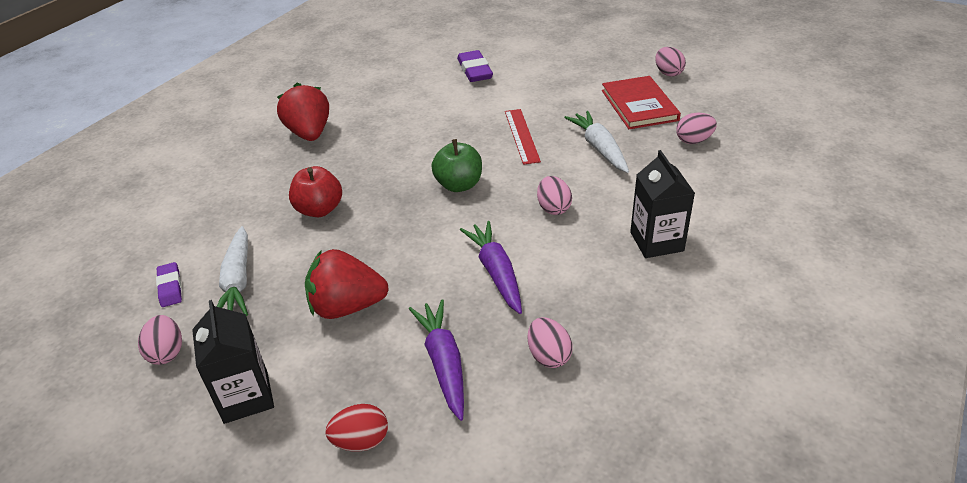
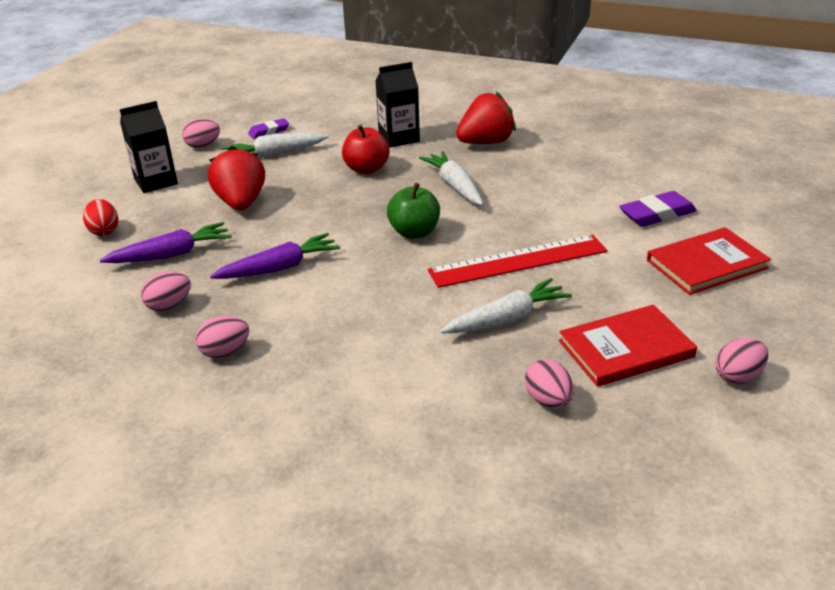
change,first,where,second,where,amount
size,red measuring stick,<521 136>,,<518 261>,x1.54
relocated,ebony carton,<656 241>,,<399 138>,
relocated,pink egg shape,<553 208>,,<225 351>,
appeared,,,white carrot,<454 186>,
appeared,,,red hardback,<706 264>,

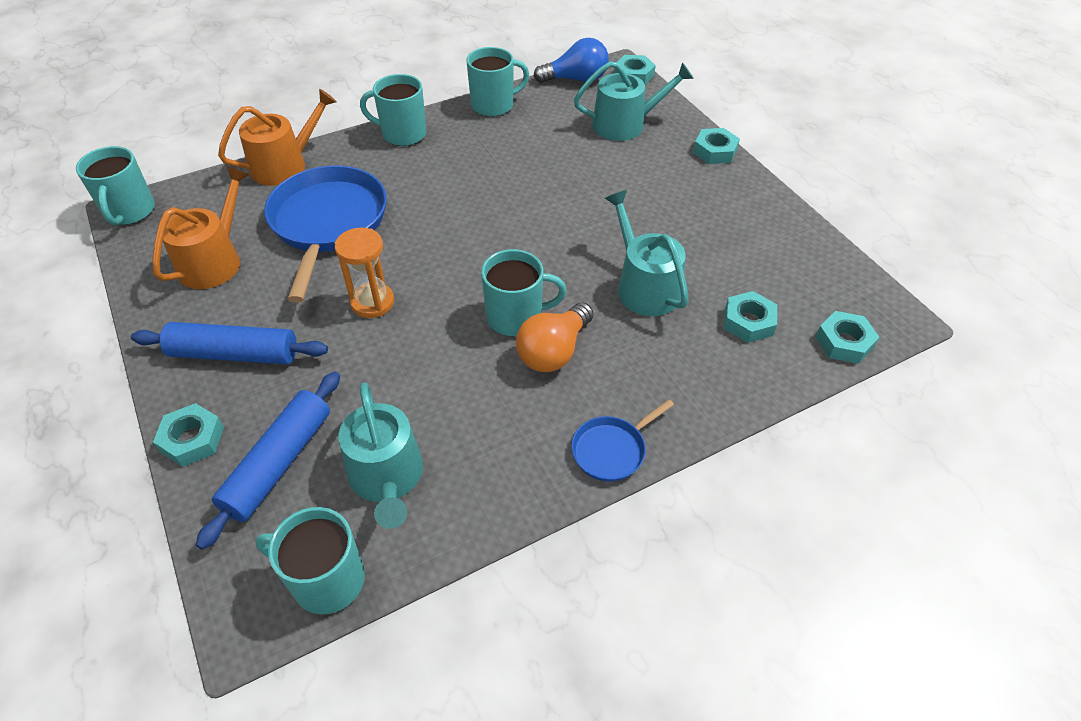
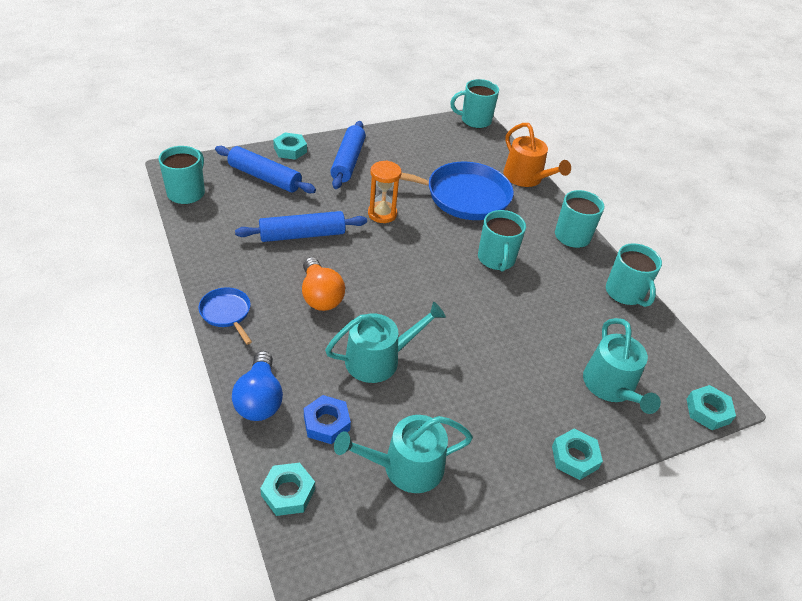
change,first,where,second,where,amount
relocated,royal blue lightbulb,<576 79>,,<260 399>,
missing,bright orange watering pot,<214 261>,,,
relocated,turquoise mug,<516 317>,,<496 259>,
colour,turquoise hex nut,<748 322>,royal blue hex nut,<326 423>,
spun,bright orange lightbulb,<554 351>,,<320 296>,150 degrees counterclockwise
relocated,turquoise watering pot,<387 477>,,<406 467>,
appeared,,,royal blue rolling pin,<302 235>,

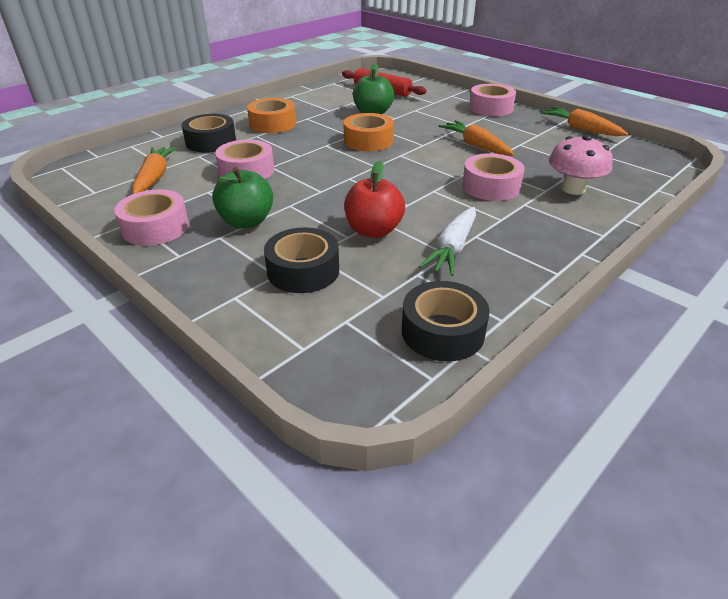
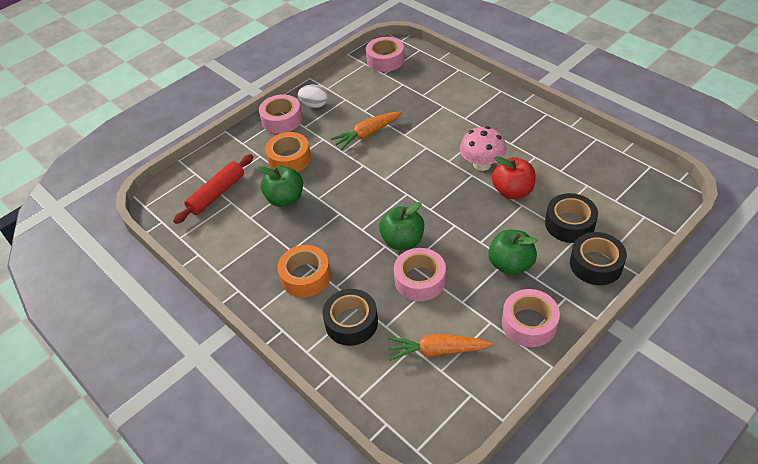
change,first,where,second,where,amount
missing,bright orange carrot,<581 129>,,,
relocated,bright orange tape,<368 141>,,<289 159>,
relocated,pink fungus,<573 189>,,<482 164>,
relocated,pink tape,<491 186>,,<385 60>,
missing,white carrot,<452 249>,,,
relocated,ebony tape,<442 331>,,<596 264>,
appeared,,,white egg shape,<314 105>,
appeared,,,emerald toy apple,<402 241>,

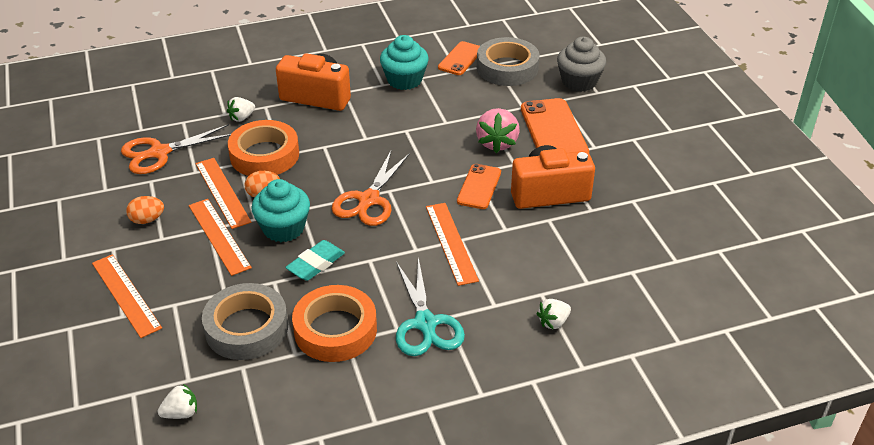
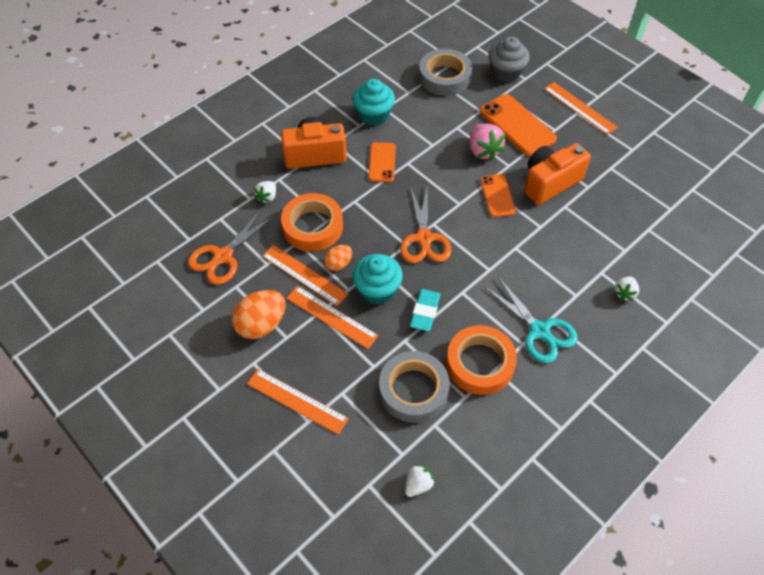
change,first,where,second,where,amount
relocated,bright orange phone,<460 59>,,<382 162>,
size,bright orange egg shape,<147 220>,,<261 325>,x1.75
relocated,bright orange measuring stick,<451 243>,,<579 108>,

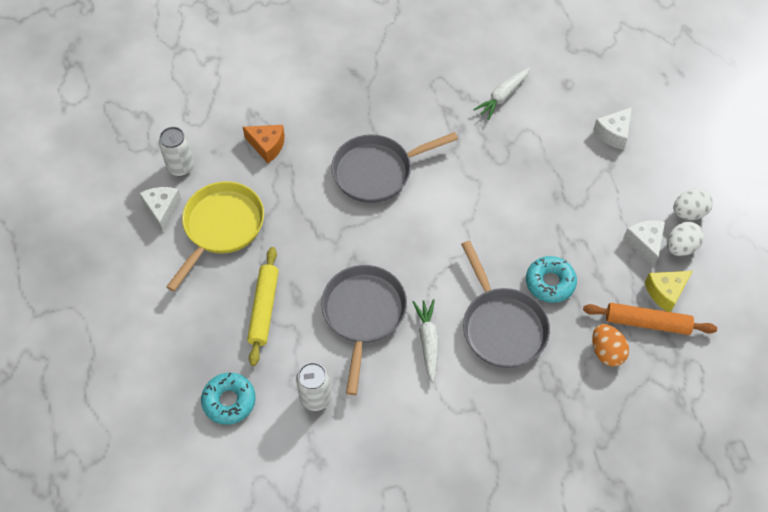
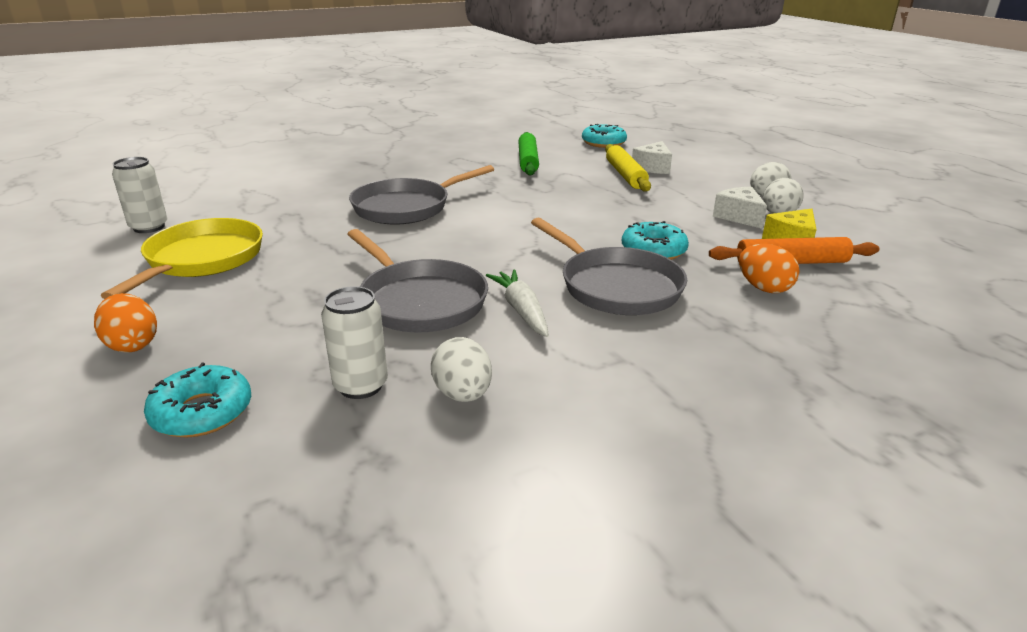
change,first,where,second,where,amount
exchanged,white carrot,<502 97>,emerald rolling pin,<528 161>,
missing,bright orange piece of cheese,<267 146>,,,
missing,white piece of cheese,<162 210>,,,
relocated,golden rolling pin,<264 309>,,<625 175>,
spun,gray pan,<363 315>,,<419 301>,150 degrees clockwise
appeared,,,turquoise donut,<603 143>,
appeared,,,bright orange egg shape,<132 344>,
appeared,,,white egg shape,<463 394>,

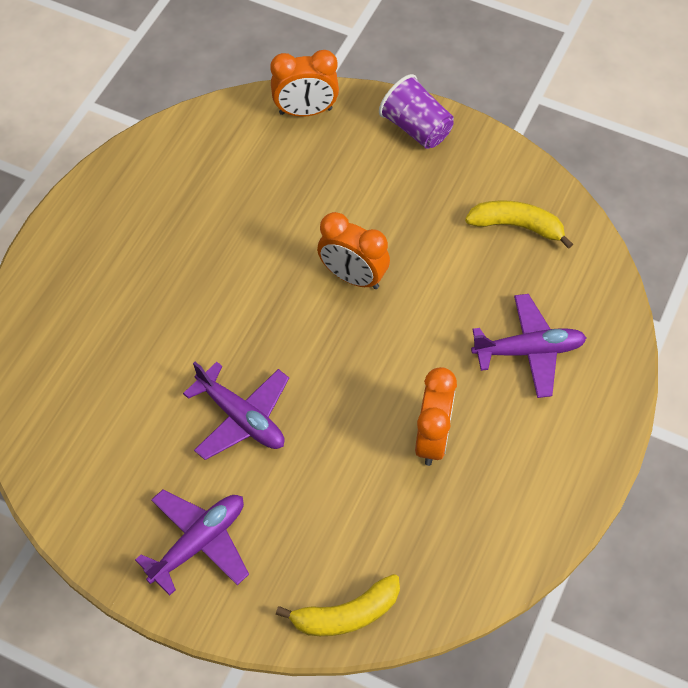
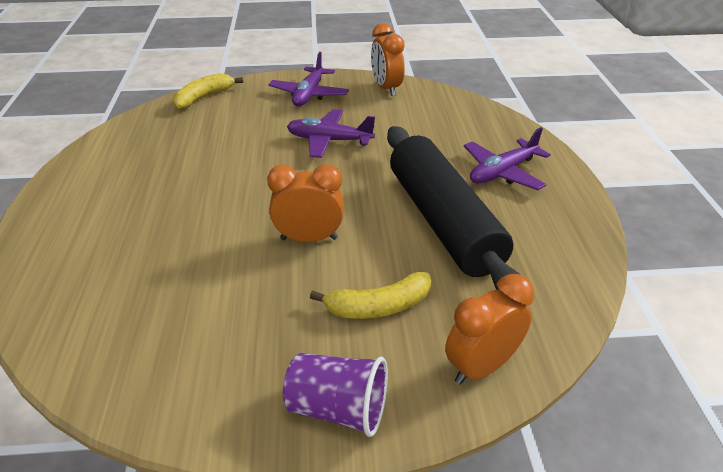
change,first,where,second,where,amount
relocated,golden banana fruit,<517 226>,,<378 306>,
relocated,royal purple aeroplane,<529 351>,,<502 172>,
relocated,bright orange bedside clock,<432 439>,,<386 88>,
appeared,,,ebony rolling pin,<443 221>,

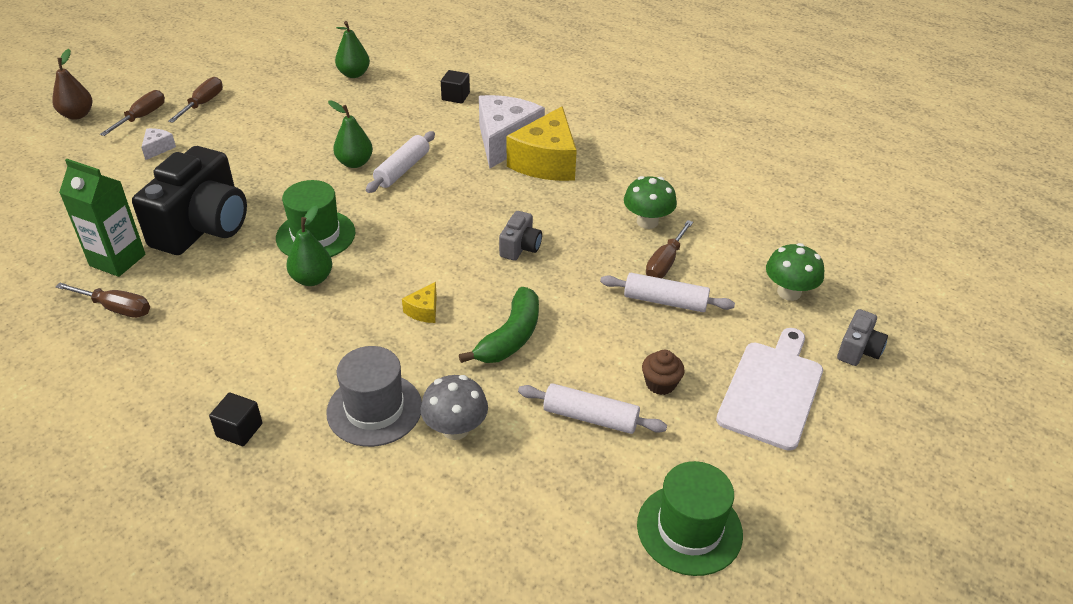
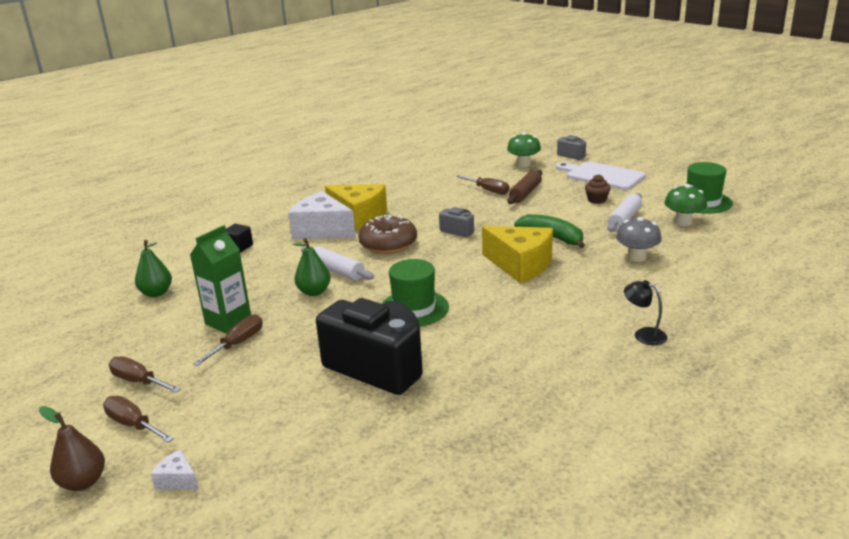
change,first,where,second,where,amount
relocated,white piece of cheese,<158 148>,,<178 480>,
relocated,emerald carton,<117 260>,,<228 321>,
relocated,emerald fungus,<647 222>,,<683 222>,
missing,emerald toy pear,<312 279>,,,
colour,white rolling pin,<665 301>,dark brown rolling pin,<525 193>,
size,golden piece of cheese,<424 311>,,<520 265>,x2.34
relocated,dark brown flat screwdriver,<116 308>,,<238 343>,
missing,gray top hat,<374 409>,,,
exchanged,ebony solid cube,<239 430>,ebony desk lamp,<643 334>,
appeared,,,dark brown donut,<388 244>,

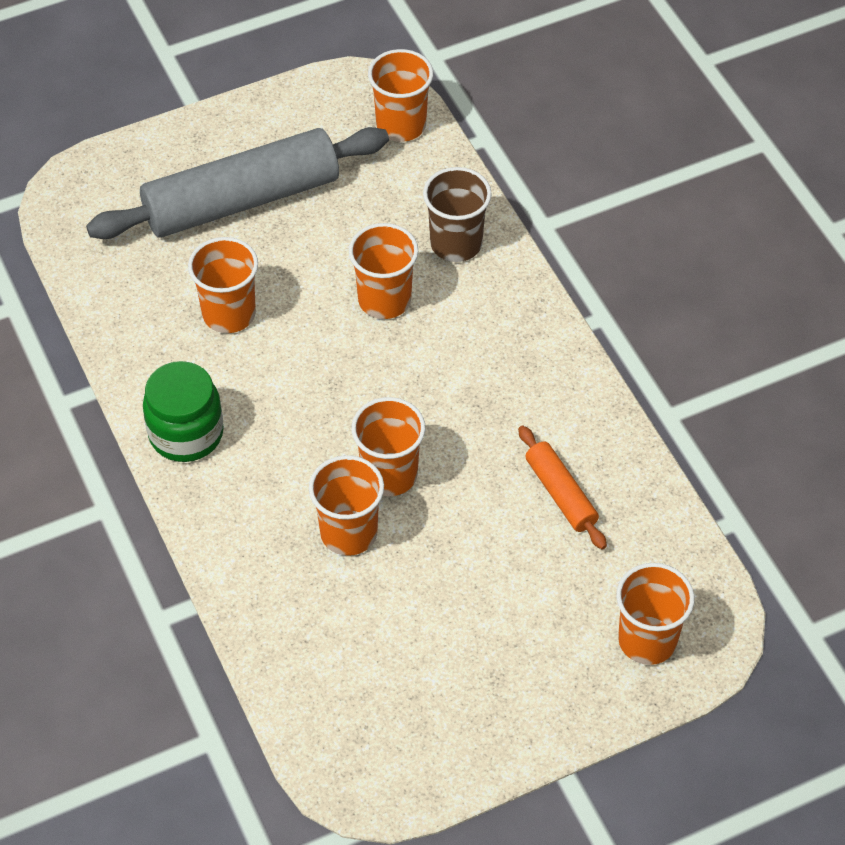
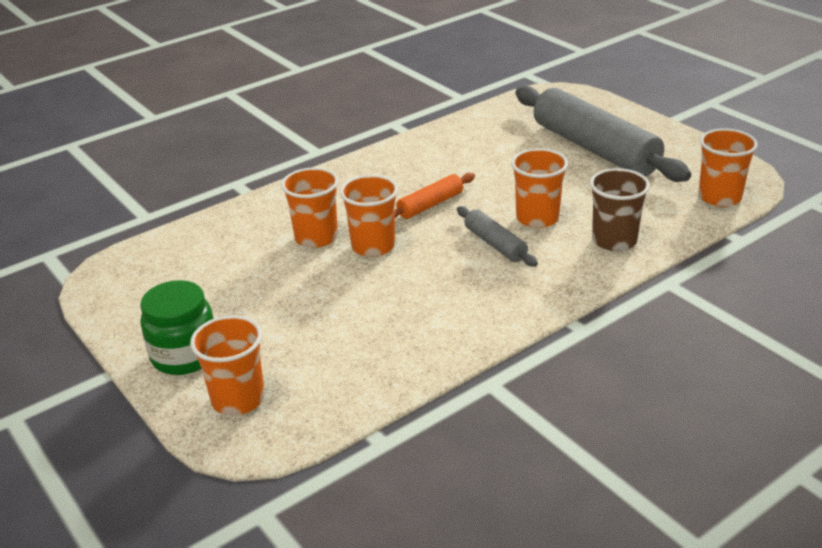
change,first,where,second,where,amount
missing,bright orange beaker,<229 314>,,,
relocated,emerald jam jar,<186 434>,,<185 355>,
relocated,bright orange rolling pin,<561 494>,,<430 205>,
appeared,,,gray rolling pin,<495 244>,

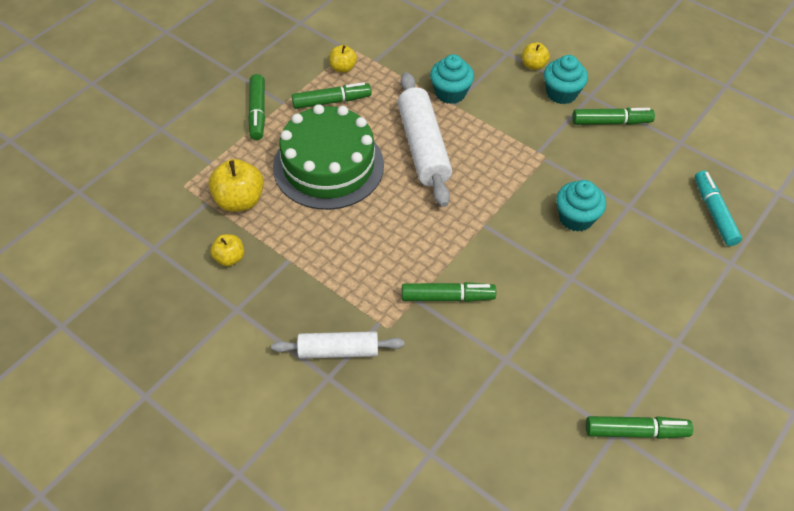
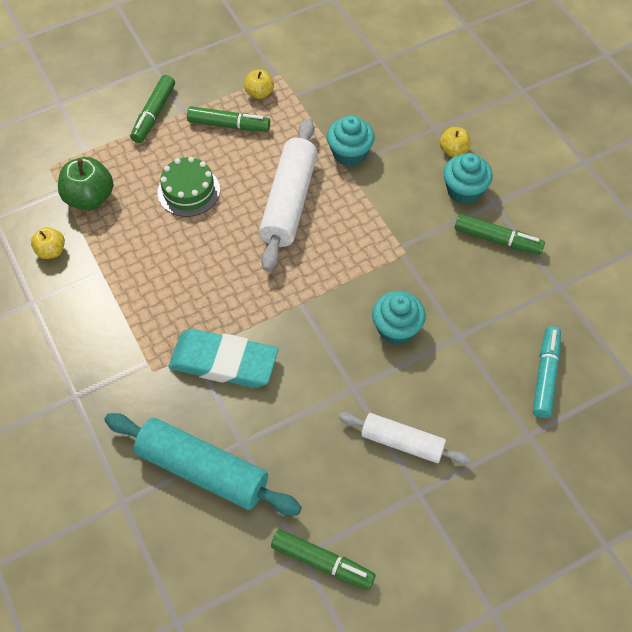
change,first,where,second,where,amount
size,emerald cake,<328 166>,,<188 191>,x0.55
colour,golden toy apple,<239 200>,emerald toy apple,<90 198>,
exchanged,emerald marker,<447 297>,turquoise eraser,<224 362>,
relocated,white rolling pin,<338 351>,,<402 442>,
appeared,,,turquoise rolling pin,<202 470>,

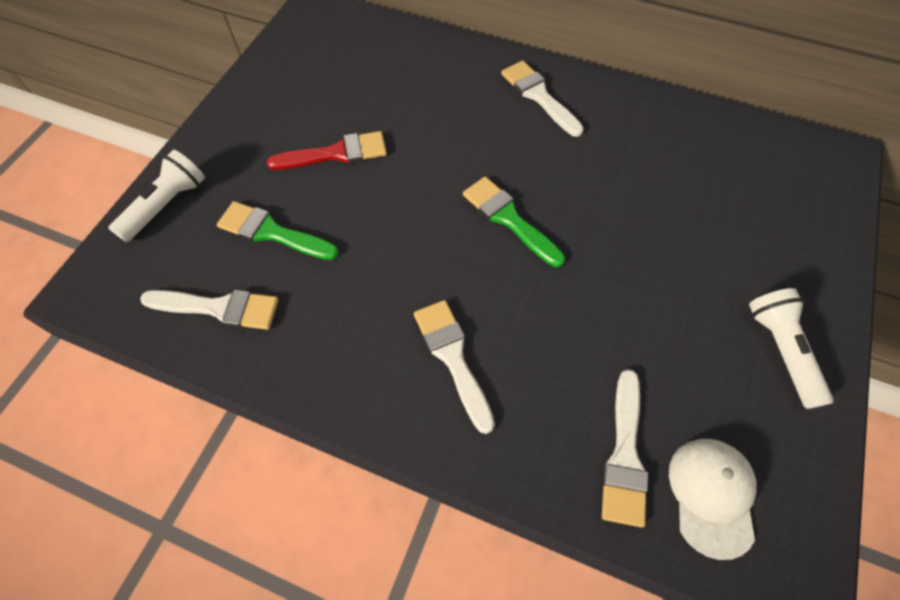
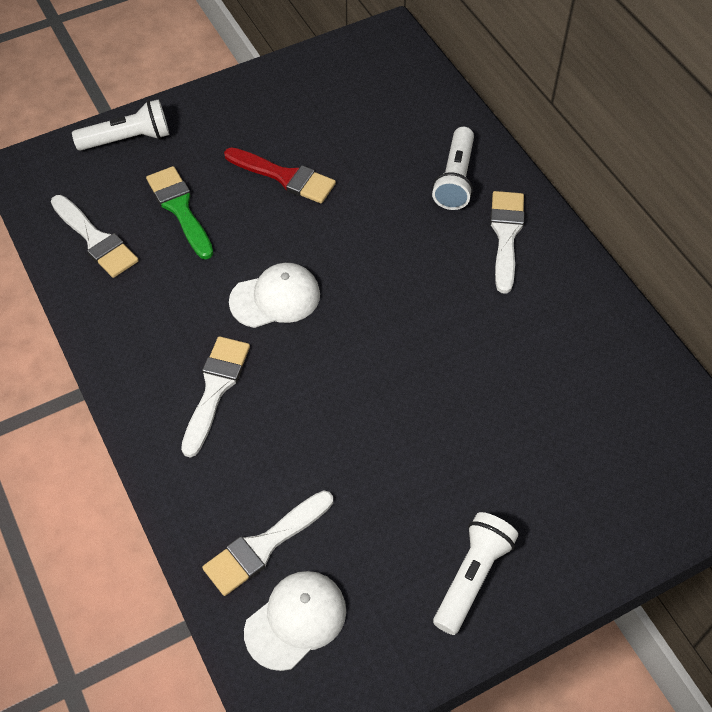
change,first,where,second,where,amount
missing,emerald brush,<508 218>,,,
appeared,,,white torch,<455 179>,
appeared,,,white peaked cap,<275 298>,

